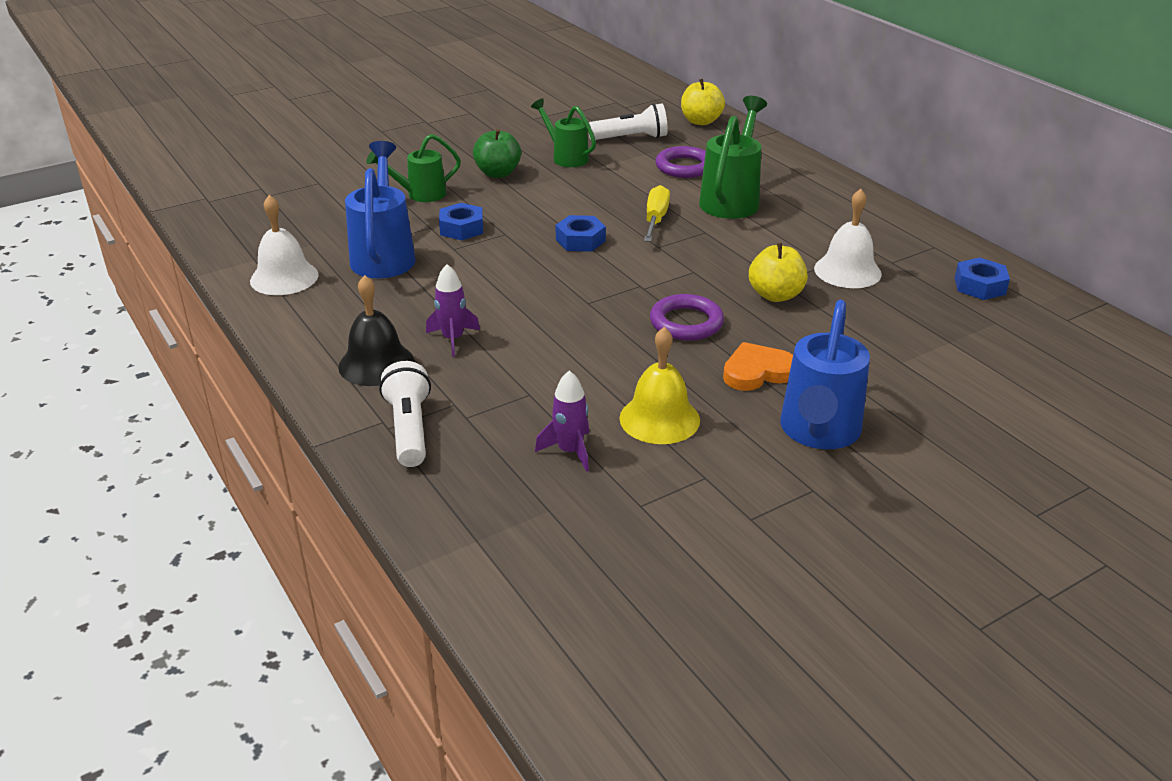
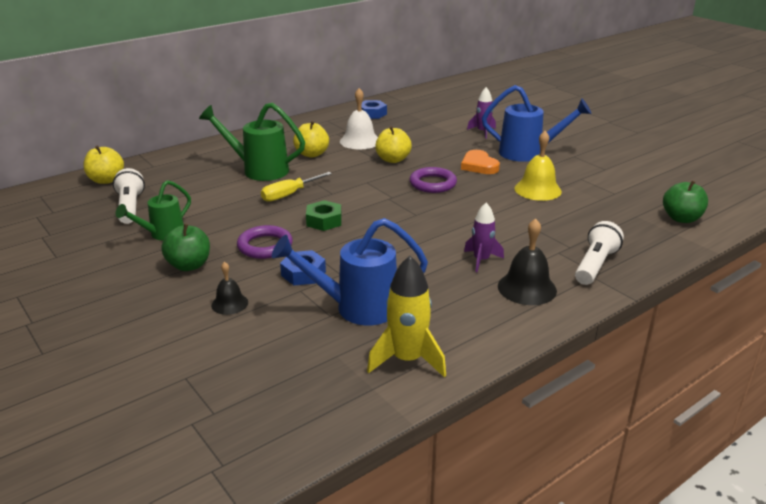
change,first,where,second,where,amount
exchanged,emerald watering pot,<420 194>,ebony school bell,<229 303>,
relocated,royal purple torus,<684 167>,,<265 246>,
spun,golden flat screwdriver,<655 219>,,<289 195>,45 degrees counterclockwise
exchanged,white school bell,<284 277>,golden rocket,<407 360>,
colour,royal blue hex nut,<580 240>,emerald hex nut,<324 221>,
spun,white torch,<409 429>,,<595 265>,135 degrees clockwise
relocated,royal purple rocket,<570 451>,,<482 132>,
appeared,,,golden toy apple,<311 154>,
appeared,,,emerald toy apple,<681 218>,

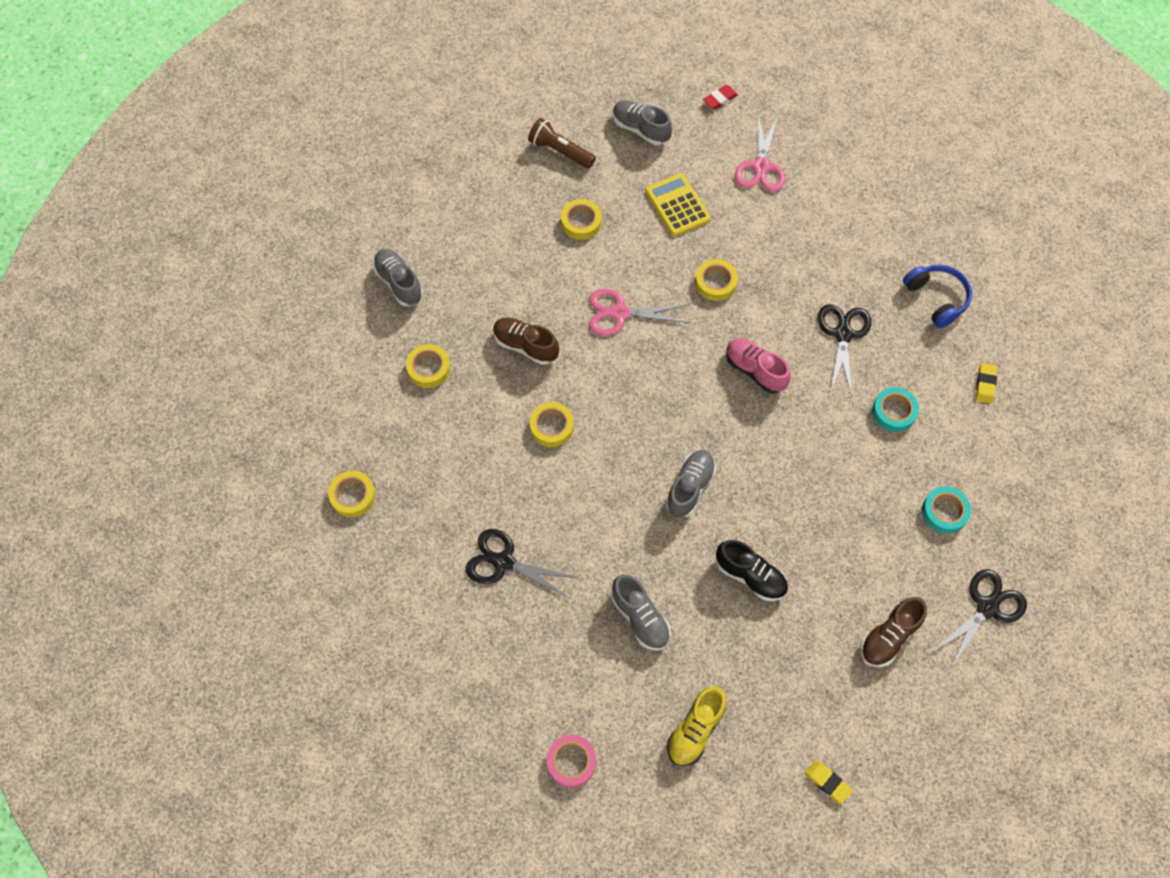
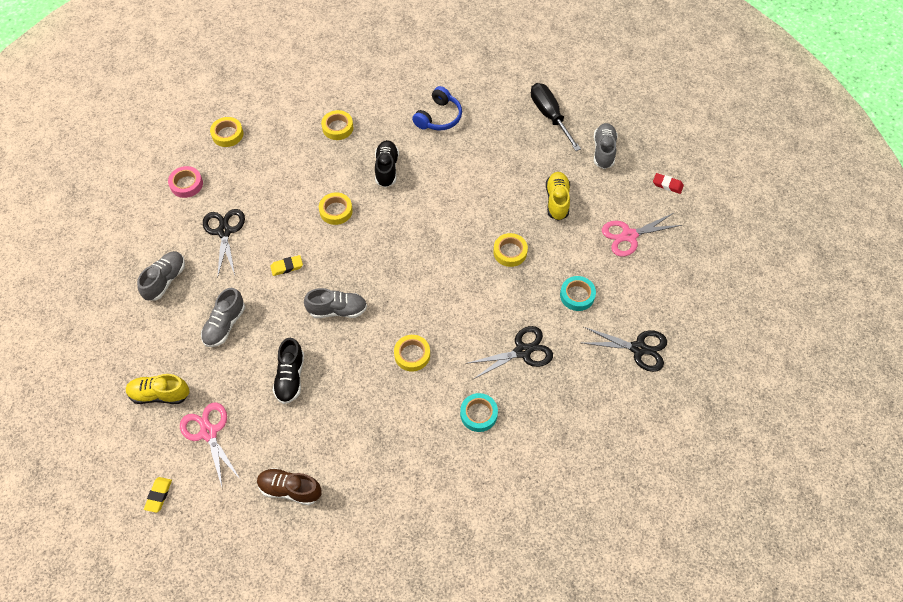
change,first,where,second,where,amount
exchanged,dark brown torch,<560 151>,ebony flat screwdriver,<550 116>,
exchanged,golden calculator,<677 205>,golden shoe,<557 201>,
relocated,golden tape,<581 222>,,<412 355>,
relocated,gray shoe,<399 283>,,<165 280>,
relocated,royal blue headphones,<936 298>,,<439 117>,
relocated,pink scissors,<619 313>,,<209 432>,
colour,dark brown shoe,<525 346>,ebony shoe,<386 169>,
missing,pink shoe,<755 370>,,,
relocated,golden eraser,<985 384>,,<287 267>,
relocated,turquoise tape,<944 512>,,<577 295>,
relocated,ebony scissors,<987 607>,,<638 348>,
relocated,pink tape,<571 762>,,<186 184>,

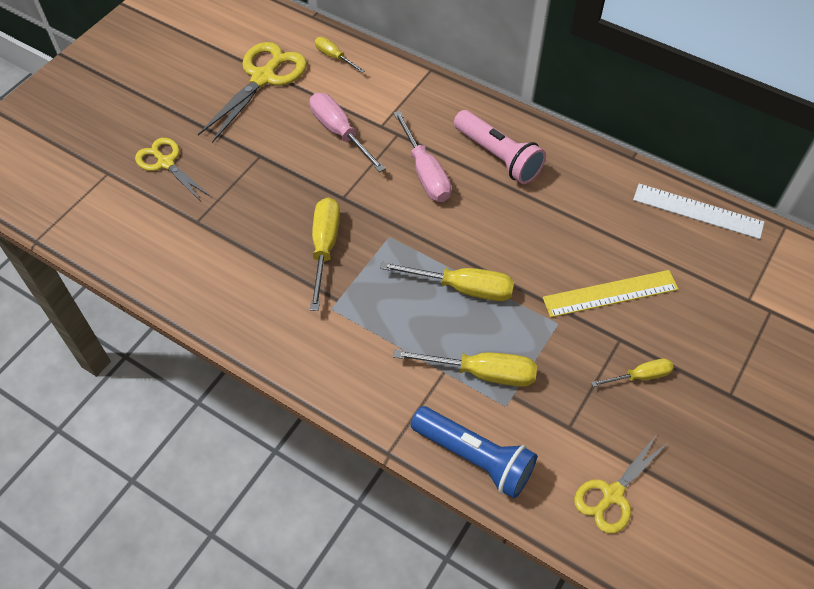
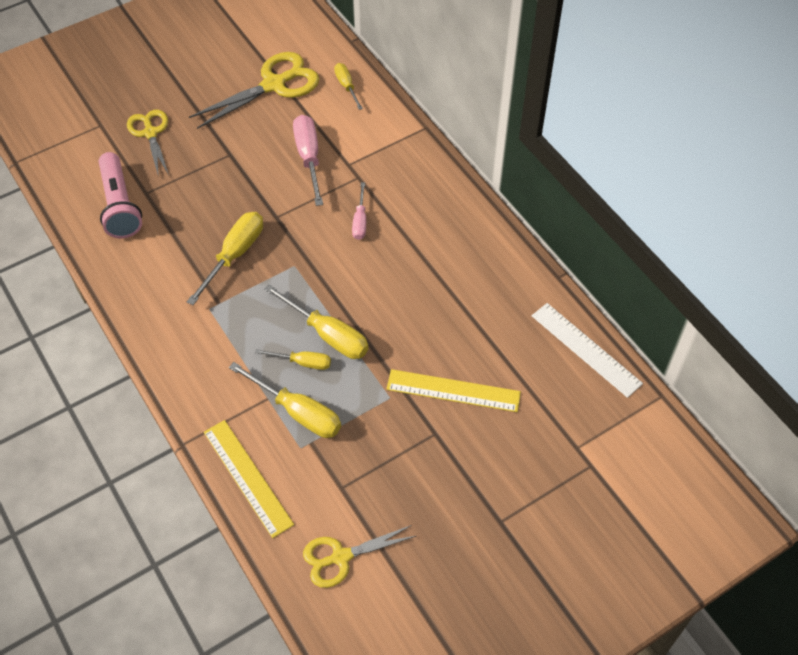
change,first,where,second,where,amount
relocated,pink torch,<498 156>,,<120 205>,
size,pink flat screwdriver,<425 173>,,<360 221>,x0.59
relocated,golden flat screwdriver,<640 376>,,<303 362>,
exchanged,royal blue torch,<474 457>,golden measuring stick,<248 477>,

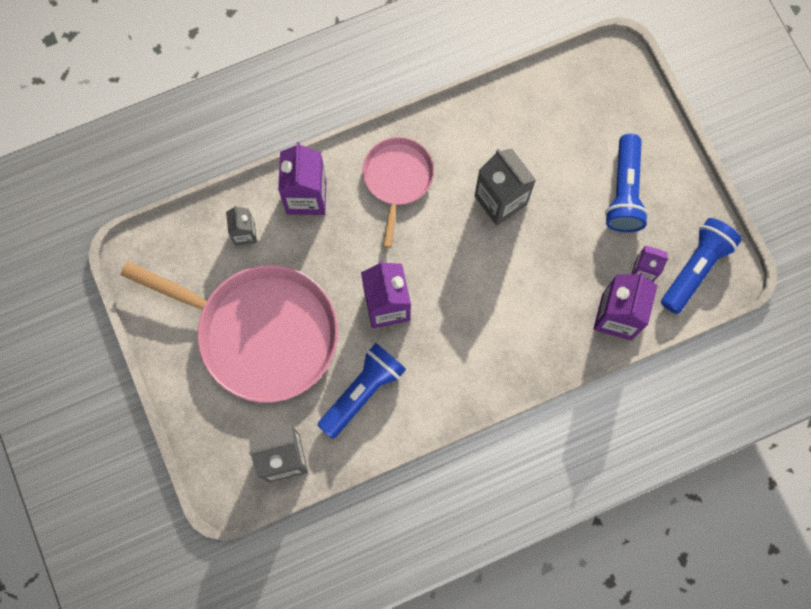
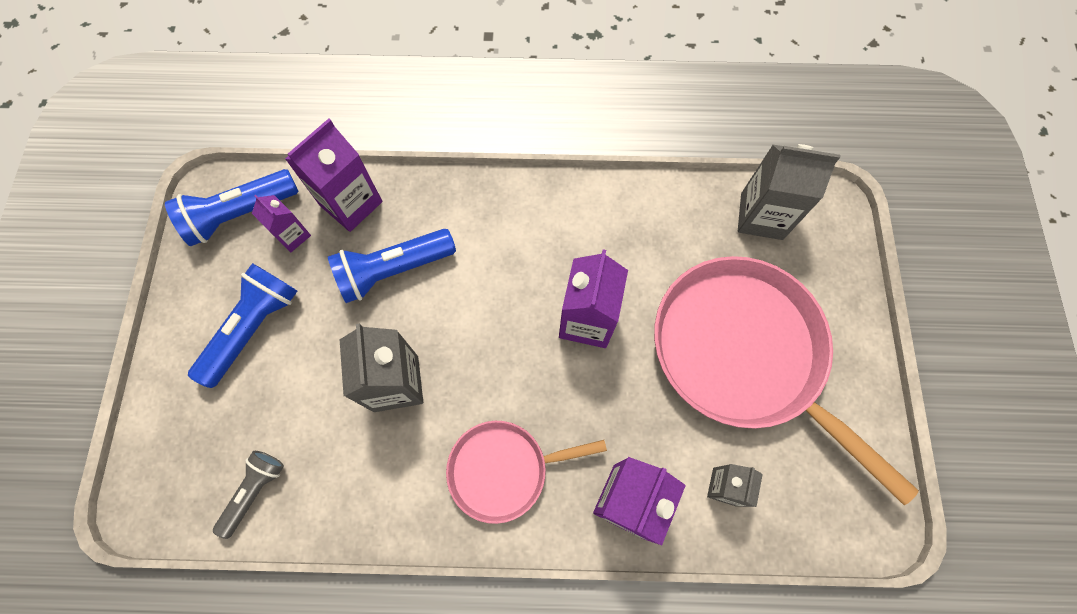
change,first,where,second,where,amount
spun,pink pan,<397 179>,,<503 470>,45 degrees clockwise
relocated,royal blue torch,<363 391>,,<393 270>,
appeared,,,gray torch,<255 491>,

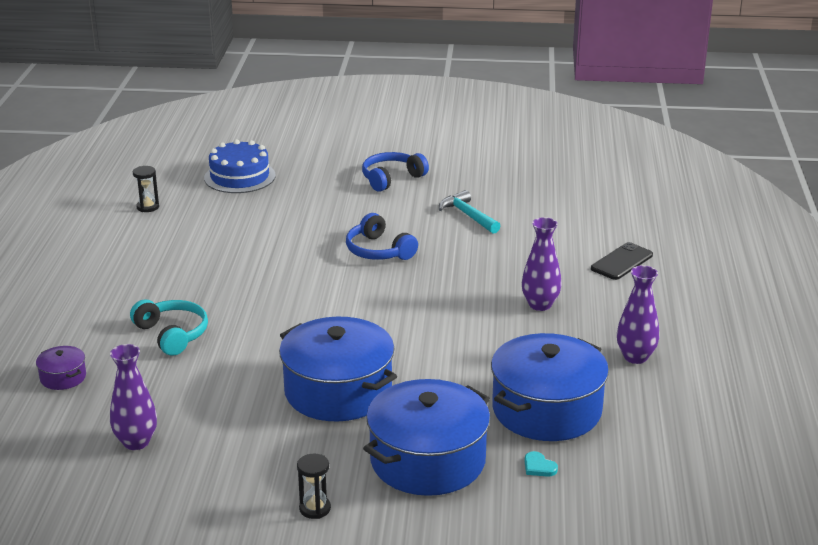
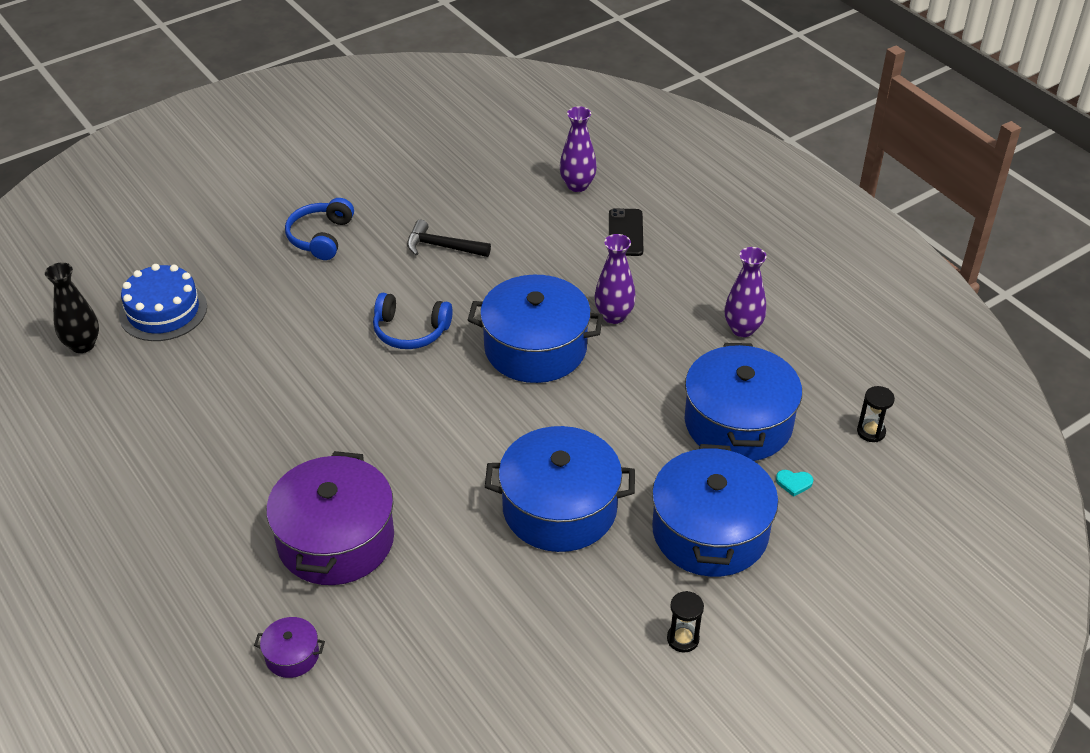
change,first,where,second,where,amount
relocated,ebony sandglass,<148 207>,,<871 432>,
colour,turquoise claw hammer,<468 215>,ebony claw hammer,<442 247>,
exchanged,turquoise headphones,<172 334>,royal purple cooking pot,<336 539>,
relocated,royal purple vase,<136 442>,,<577 185>,
appeared,,,ebony vase,<83 345>,
appeared,,,royal blue cooking pot,<535 348>,

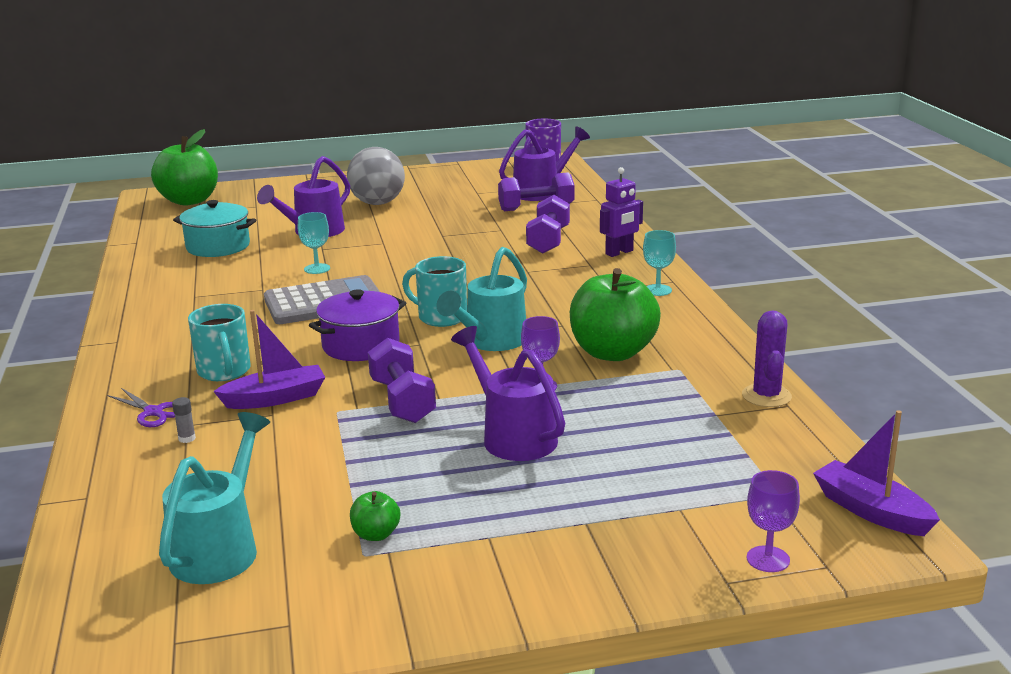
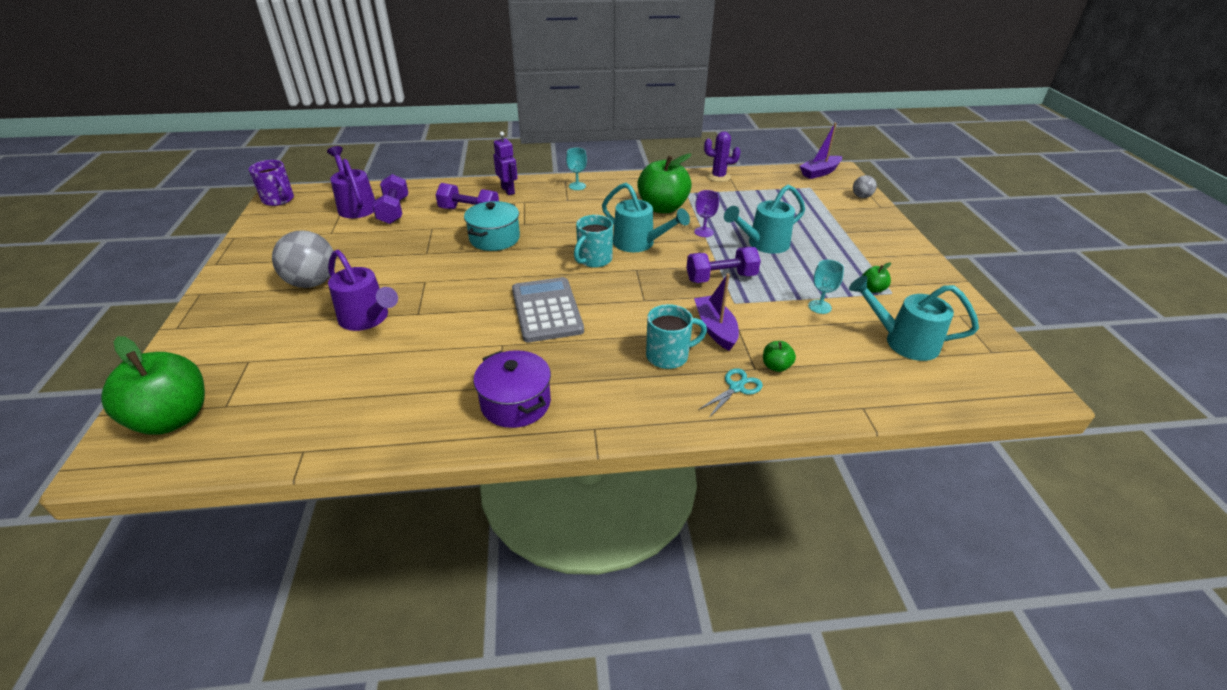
change,first,where,second,where,amount
relocated,turquoise cooking pot,<218 247>,,<494 238>,
relocated,turquoise wine glass,<317 269>,,<819 307>,
relocated,royal purple cooking pot,<361 345>,,<515 403>,
colour,royal purple watering pot,<513 436>,turquoise watering pot,<763 244>,
colour,royal purple scissors,<153 412>,turquoise scissors,<736 388>,
exchanged,gray glue stick,<187 438>,emerald toy apple,<776 366>,
exchanged,royal purple wine glass,<768 559>,gray play ball,<861 196>,

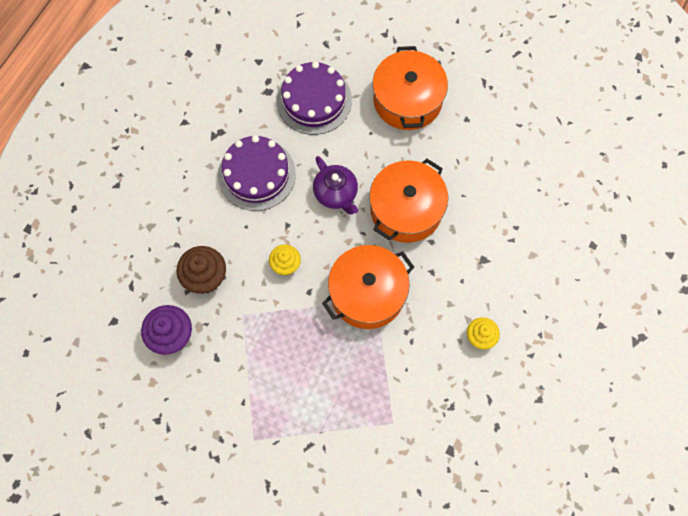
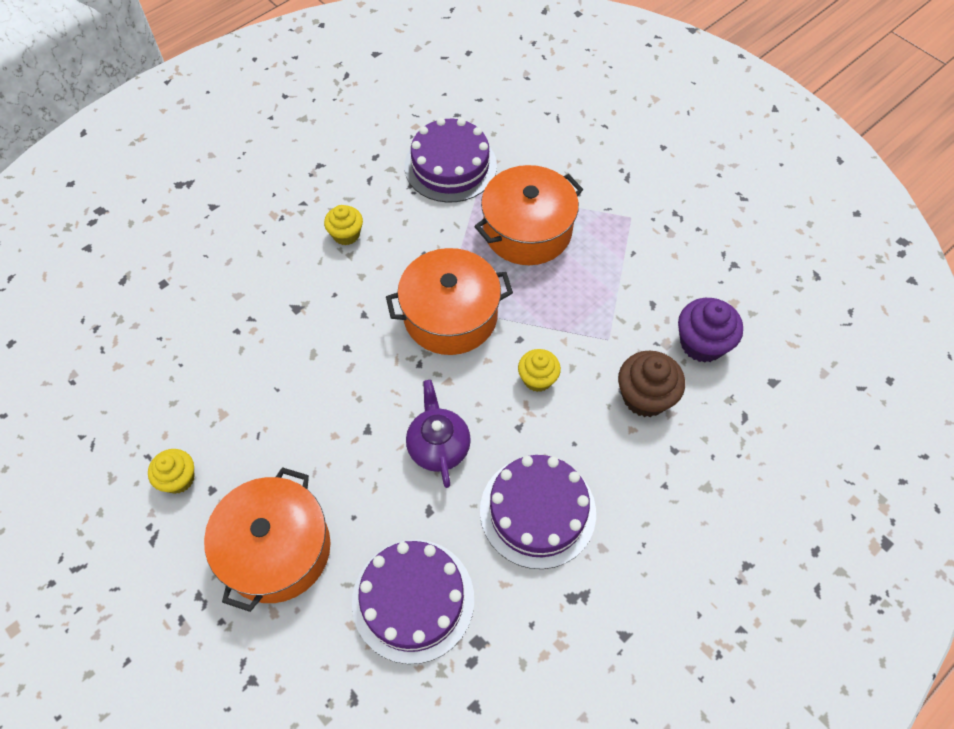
change,first,where,second,where,amount
relocated,bright orange cooking pot,<406 209>,,<527 230>,
appeared,,,royal purple cake,<450 166>,
appeared,,,golden cupcake,<178 479>,

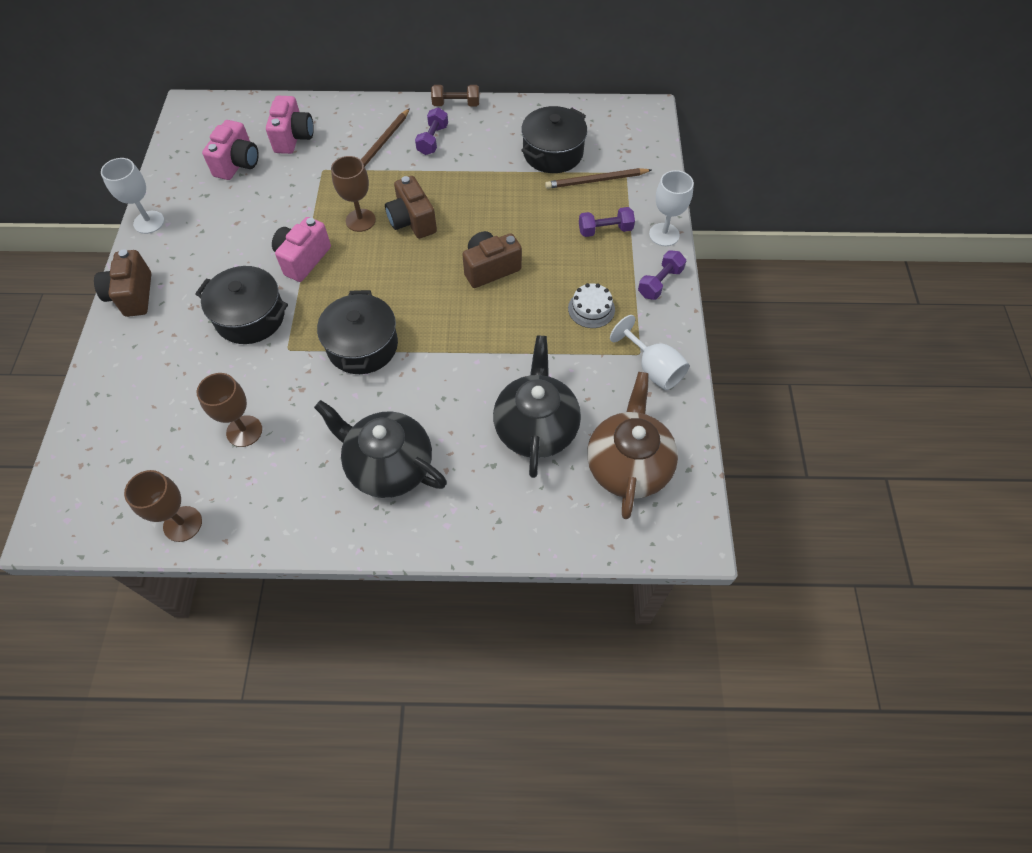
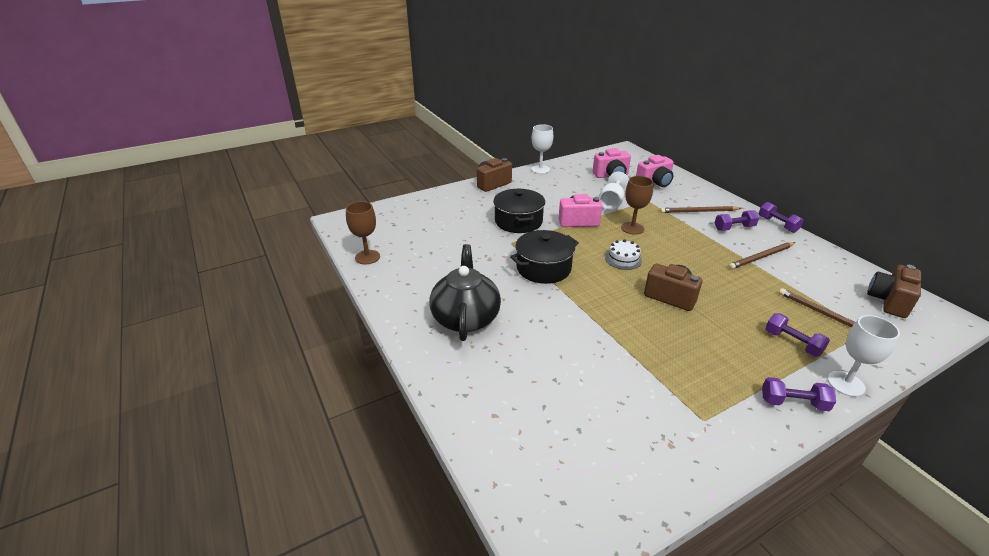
change,first,where,second,where,amount
colour,dark brown hand weight,<456 104>,royal purple hand weight,<777 224>,
missing,ebony cooking pot,<553 153>,,,
relocated,dark brown photo camera,<412 221>,,<888 301>,
relocated,white cake,<591 309>,,<623 259>,
relocated,white wine glass,<653 368>,,<611 203>,
missing,ebony teapot,<536 427>,,,
missing,dark brown teapot,<628 465>,,,
missing,dark brown wine glass,<244 431>,,,
appeared,,,dark brown pencil,<761 257>,

